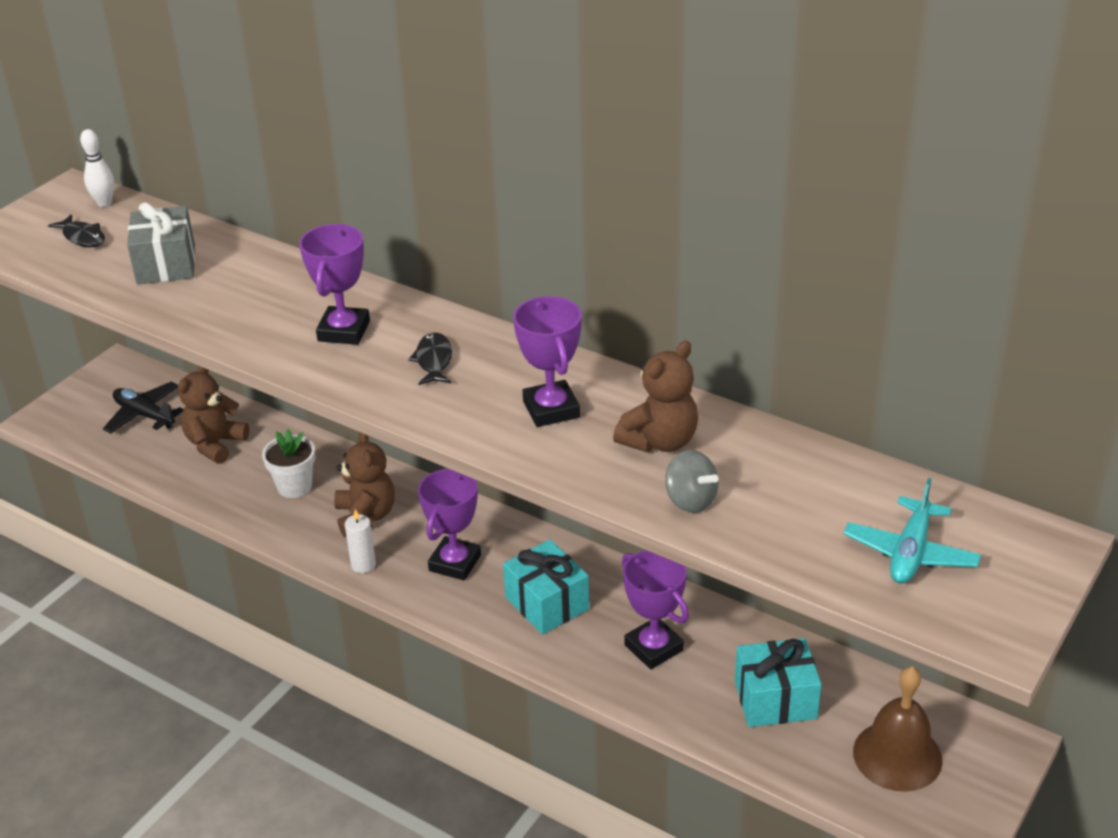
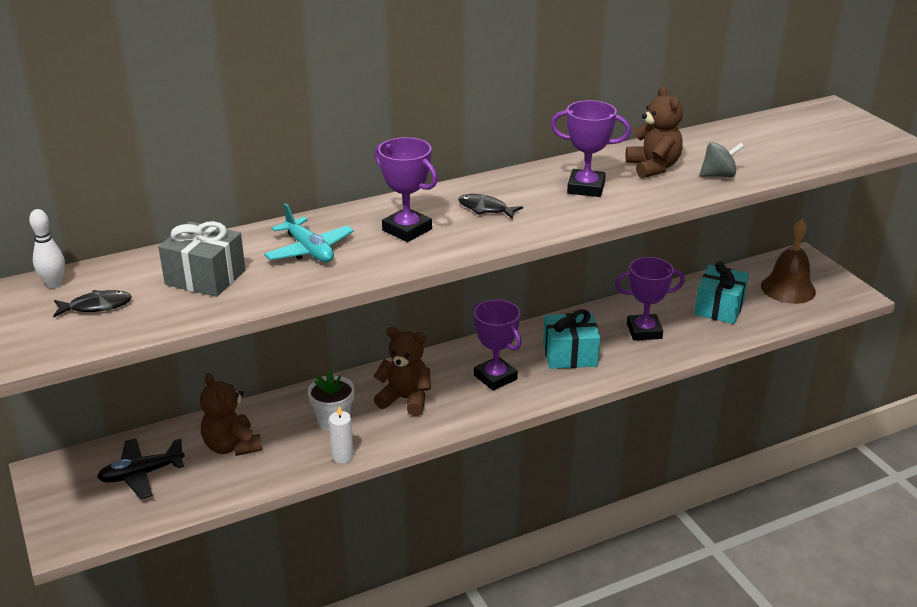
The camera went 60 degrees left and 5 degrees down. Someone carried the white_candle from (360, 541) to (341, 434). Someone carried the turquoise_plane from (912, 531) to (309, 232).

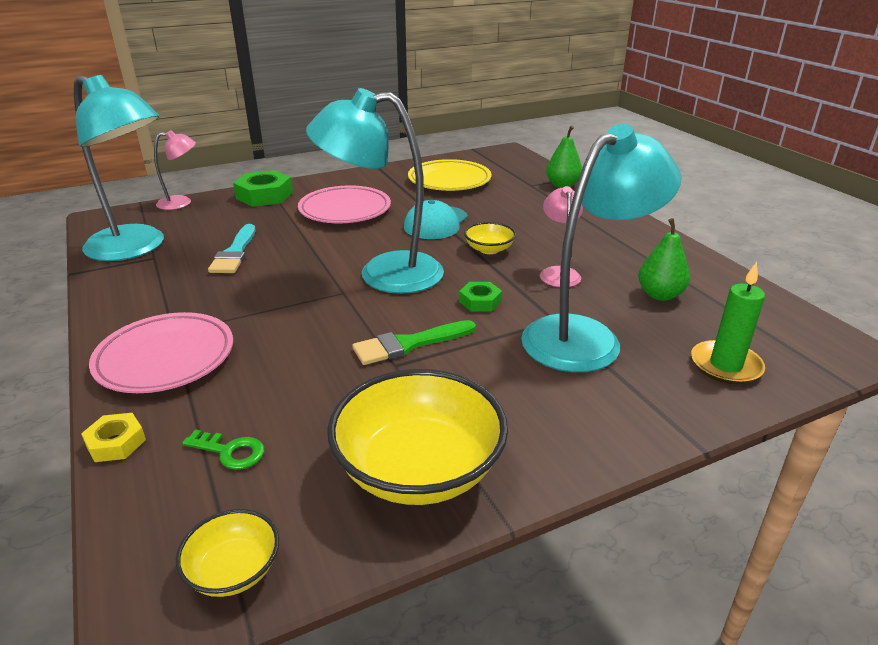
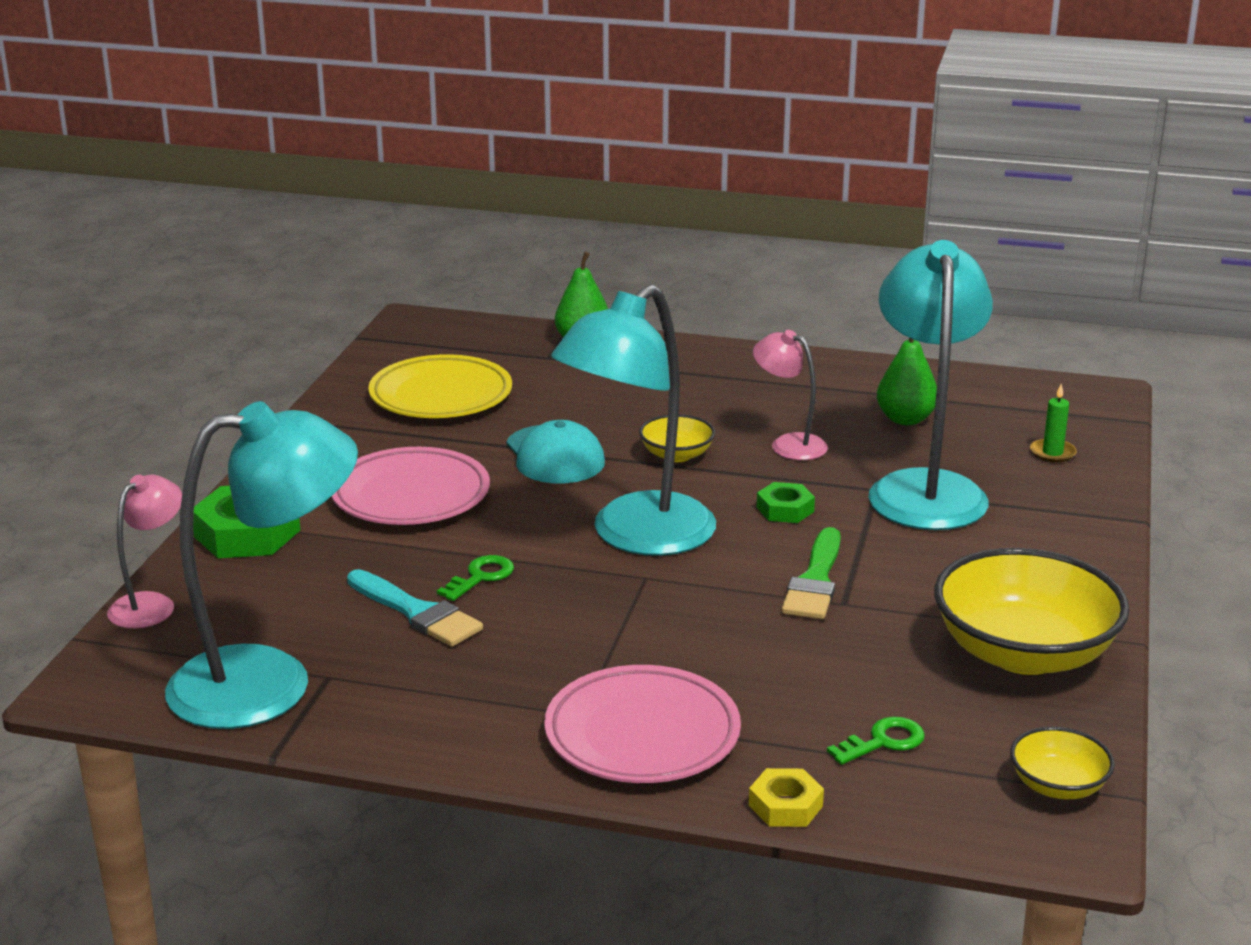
The camera went 50 degrees left and 5 degrees down. Someone scaled the green_candle at (728, 323) by 0.59. Someone put down the green_key at (475, 578).

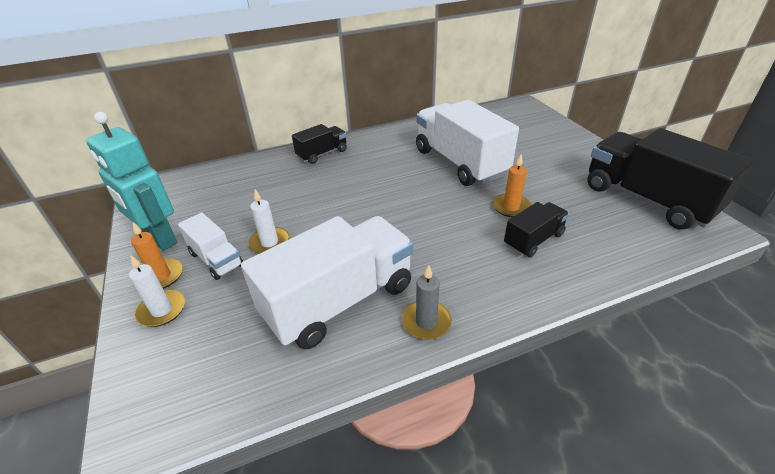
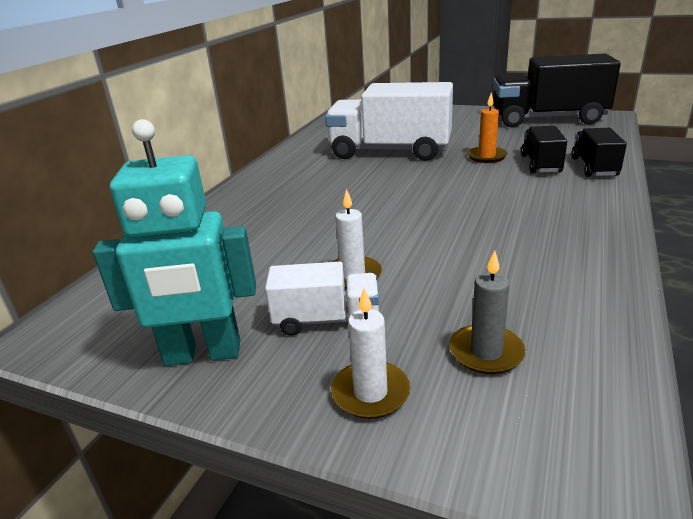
The camera went 45 degrees left and 10 degrees down. Someone took away the orange_candle at (157, 255). Someone took away the white_truck at (327, 282). Someone carried the black_truck from (319, 144) to (599, 152). Someone carried the grey_candle from (427, 302) to (487, 312).

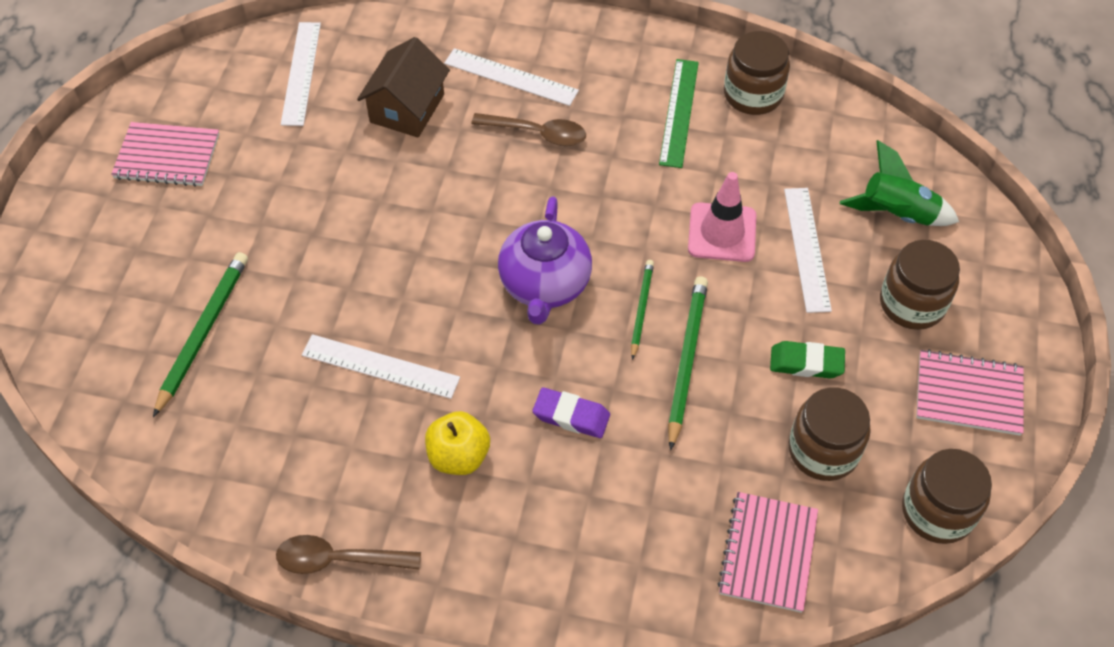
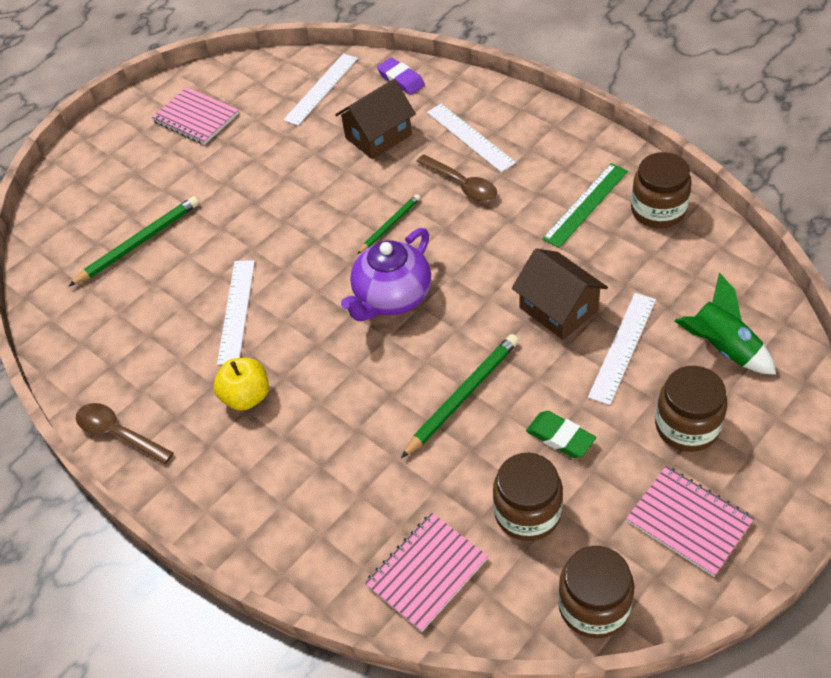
The camera went 35 degrees right and 5 degrees down. Someone rotated the white_ruler at (381, 366) by 45 degrees clockwise. Someone carried the purple_eraser from (571, 412) to (401, 76). Someone carried the green_pencil from (642, 310) to (388, 224). Someone swapped the pink_traffic_cone at (722, 217) for the brown_house at (560, 294).

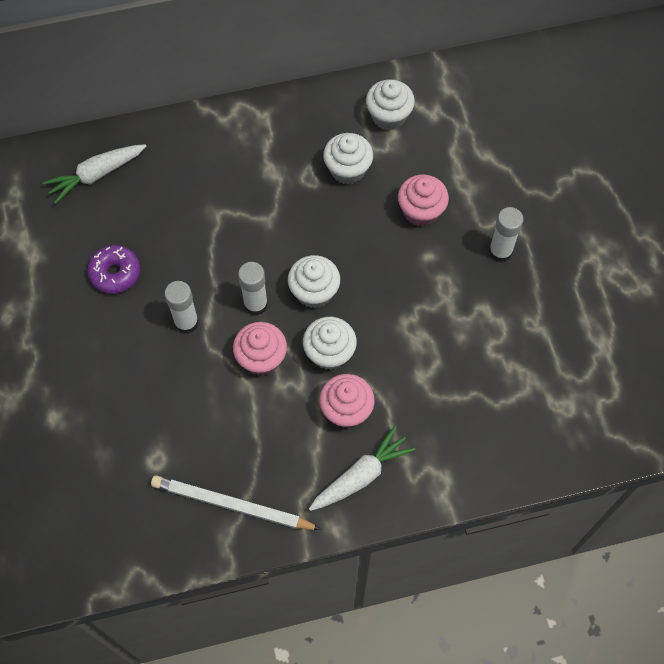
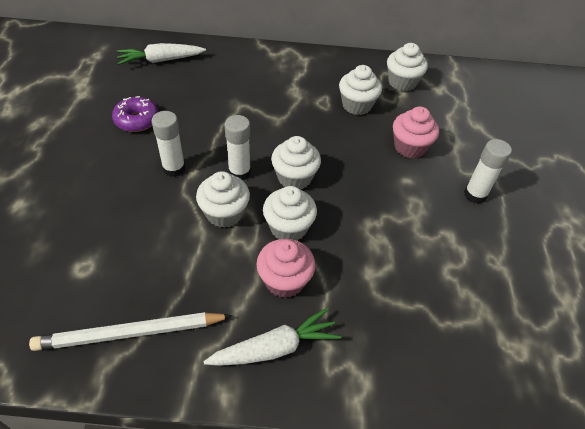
The camera went 15 degrees right and 15 degrees down. Someone rotated the white_pencil at (236, 502) by 45 degrees counterclockwise. Someone repainted the pink_cupcake at (260, 348), which became the white_cupcake at (223, 199).

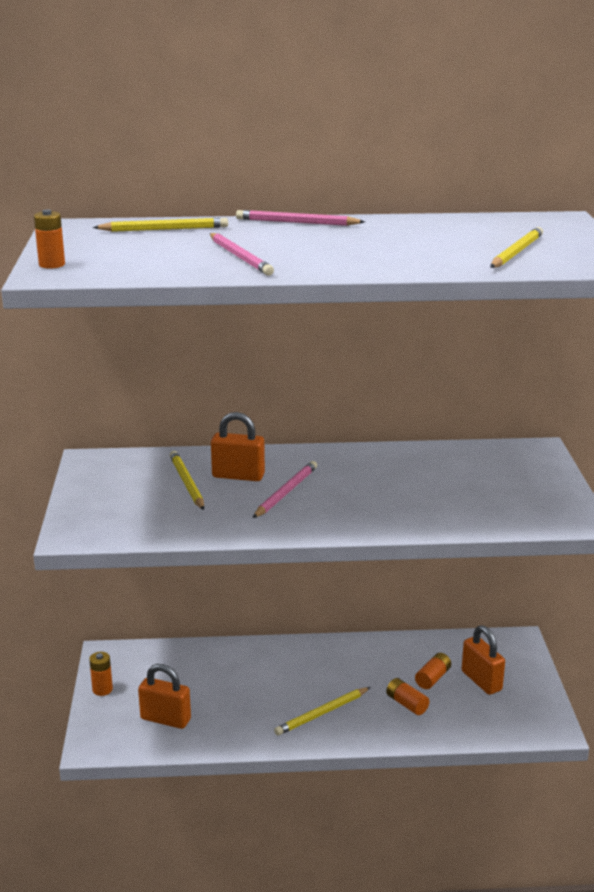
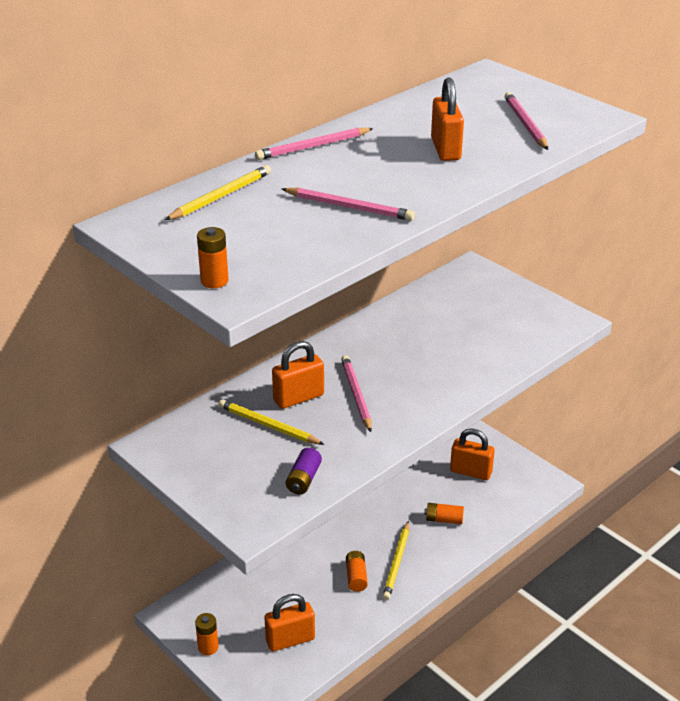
The camera went 40 degrees left and 10 degrees up. Someone carried the orange_battery from (433, 671) to (357, 571). Someone repainted the yellow_pencil at (516, 247), which became the pink_pencil at (526, 121). Someone put down the purple_battery at (304, 471). Someone put down the orange_padlock at (447, 119).

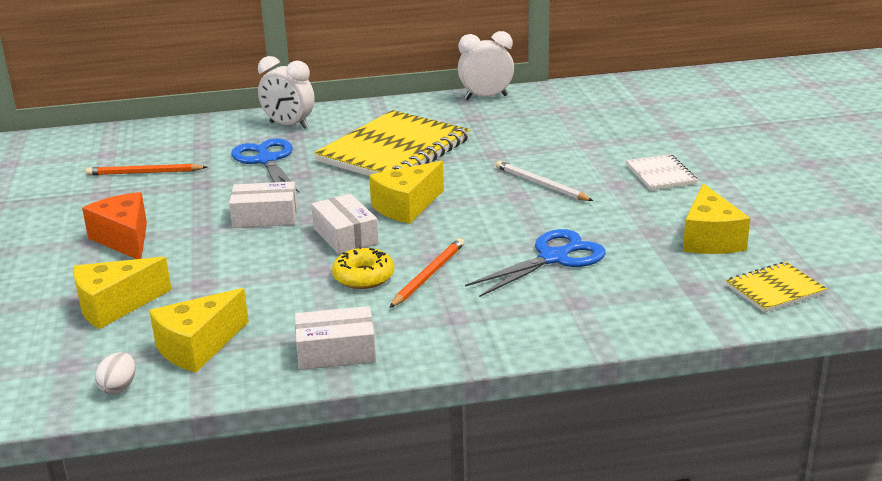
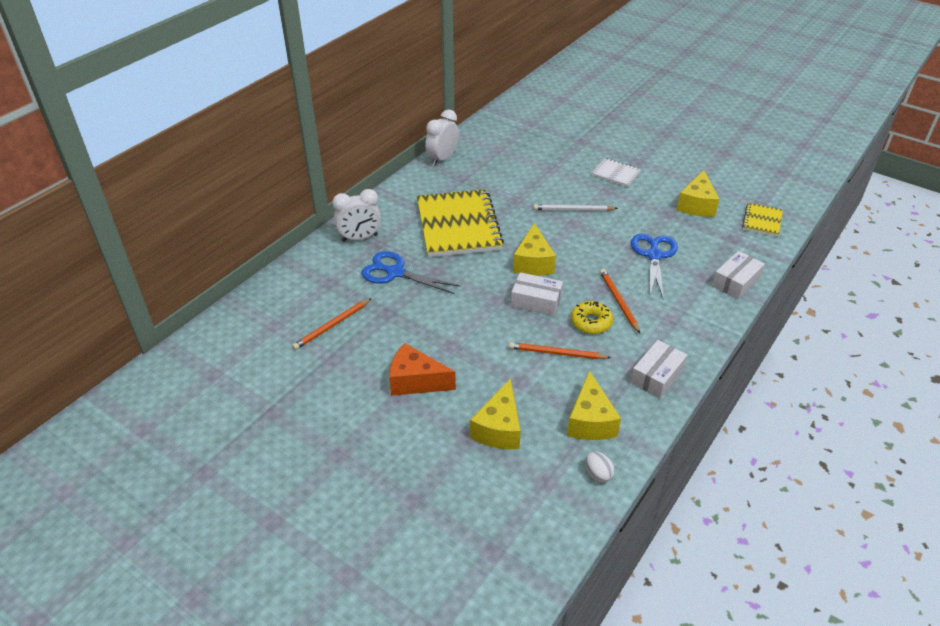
The camera went 45 degrees left and 15 degrees up. Someone carried the white_box from (263, 204) to (738, 275). Someone rotated the yellow_cheese at (716, 218) by 60 degrees clockwise. Someone put down the orange_pencil at (560, 351).

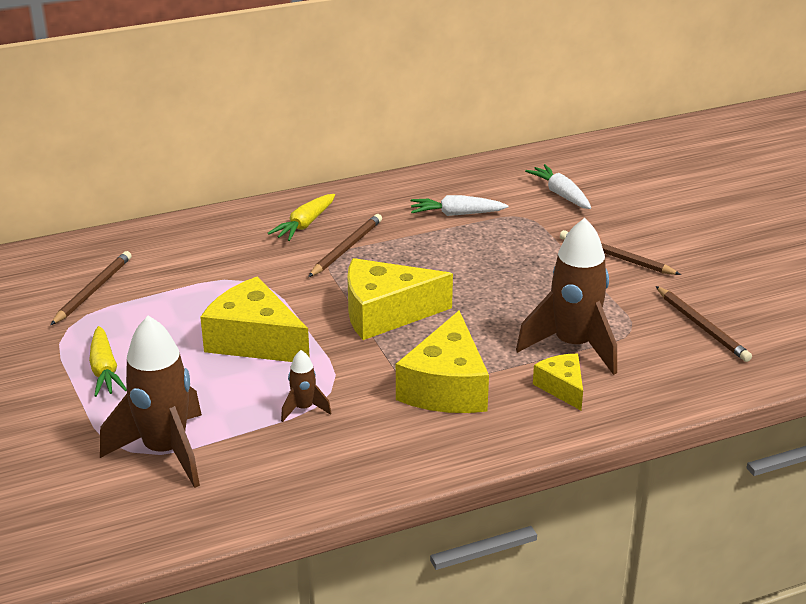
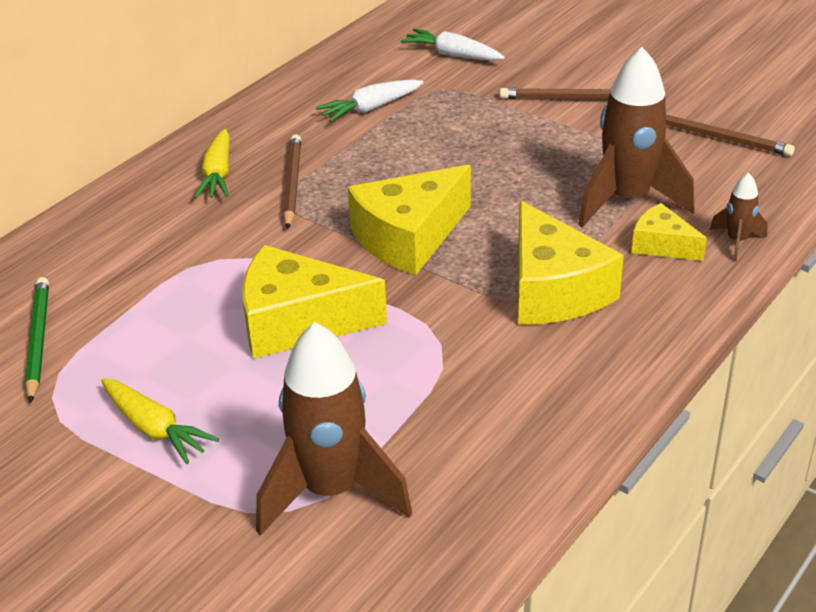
The camera went 30 degrees left and 5 degrees up. Someone repainted the brown_pencil at (91, 288), which became the green_pencil at (37, 340). Someone carried the brown_rocket from (306, 386) to (738, 216).

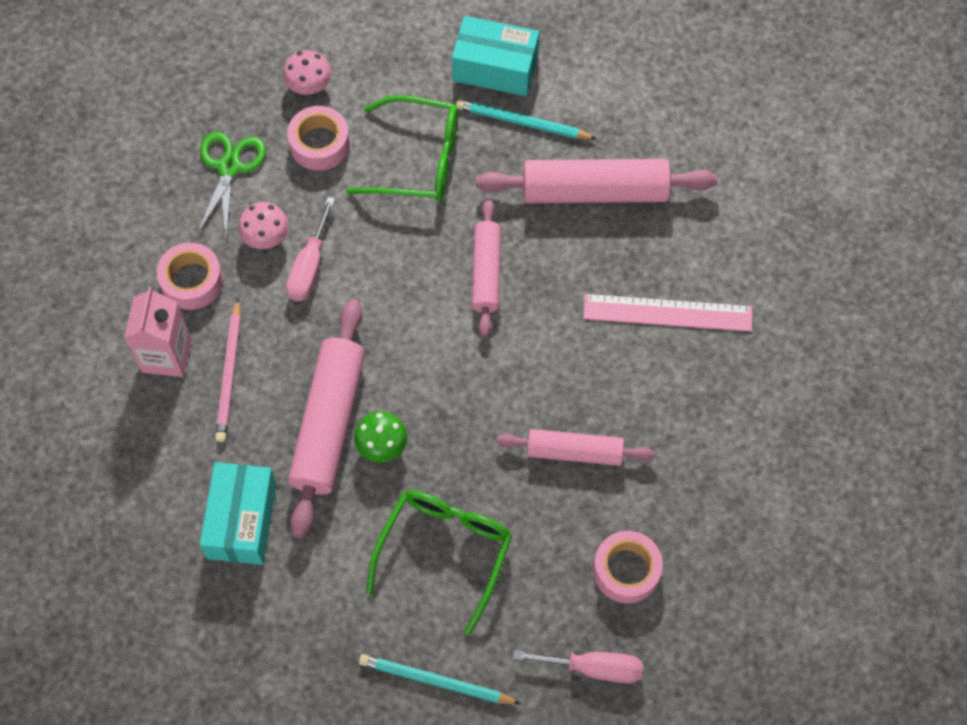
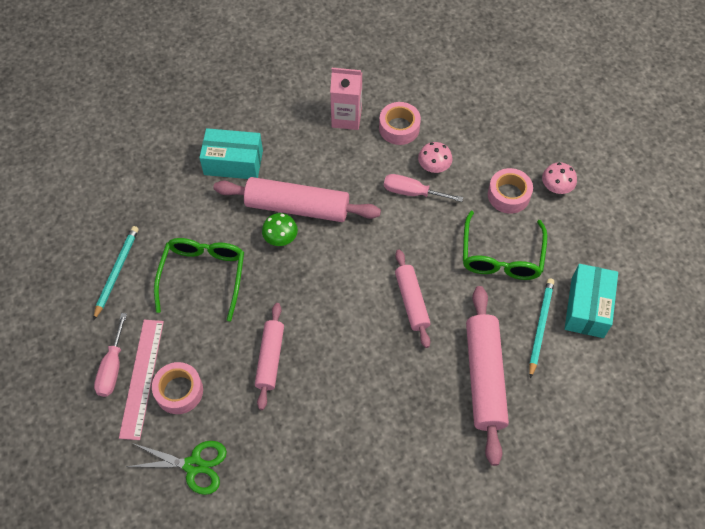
The camera went 90 degrees right and 5 degrees down. Someone carried the green_scissors from (231, 185) to (176, 468). Someone took away the pink_pencil at (228, 370). Someone rotated the green_glasses at (439, 562) by 105 degrees counterclockwise. Someone rotated the pink_rolling_pin at (486, 268) by 75 degrees clockwise. Someone carried the pink_ruler from (667, 313) to (141, 380).

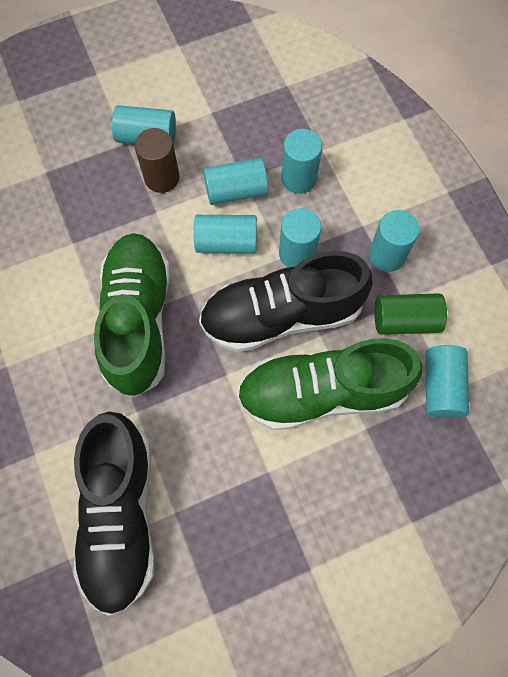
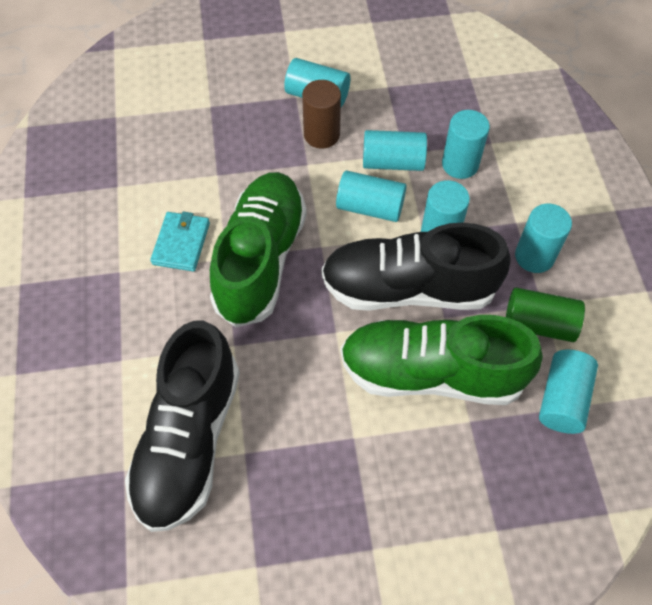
The camera went 15 degrees right and 10 degrees down. Someone put down the turquoise_wallet at (180, 241).

